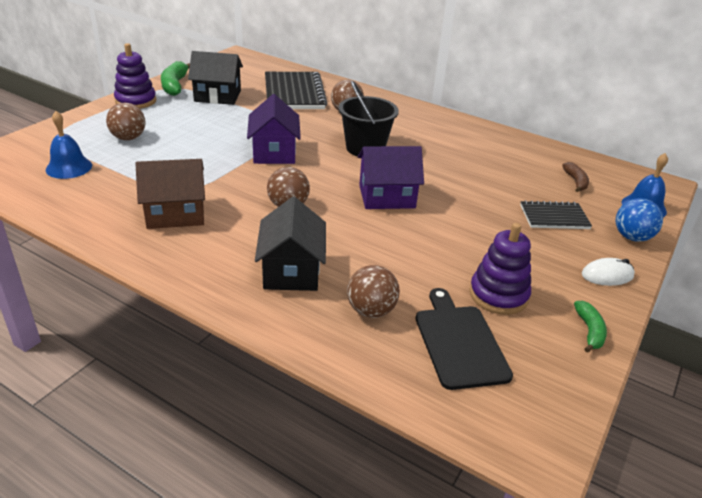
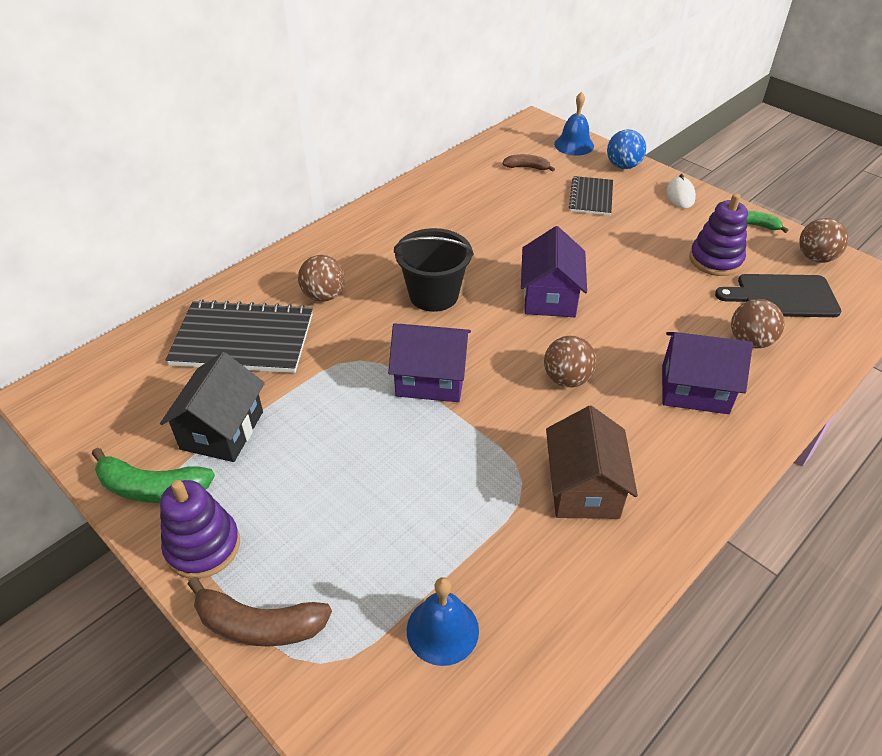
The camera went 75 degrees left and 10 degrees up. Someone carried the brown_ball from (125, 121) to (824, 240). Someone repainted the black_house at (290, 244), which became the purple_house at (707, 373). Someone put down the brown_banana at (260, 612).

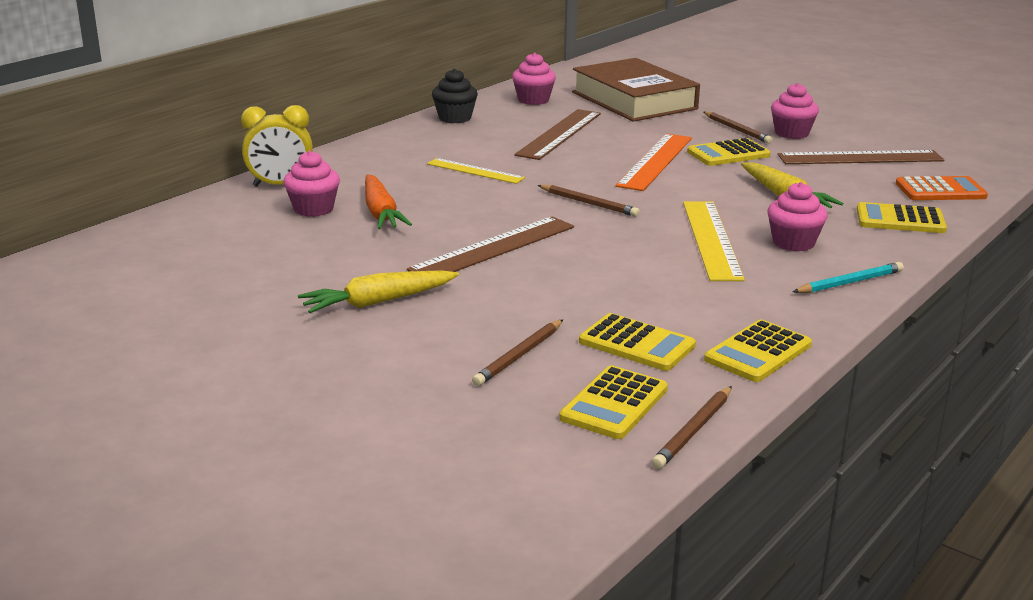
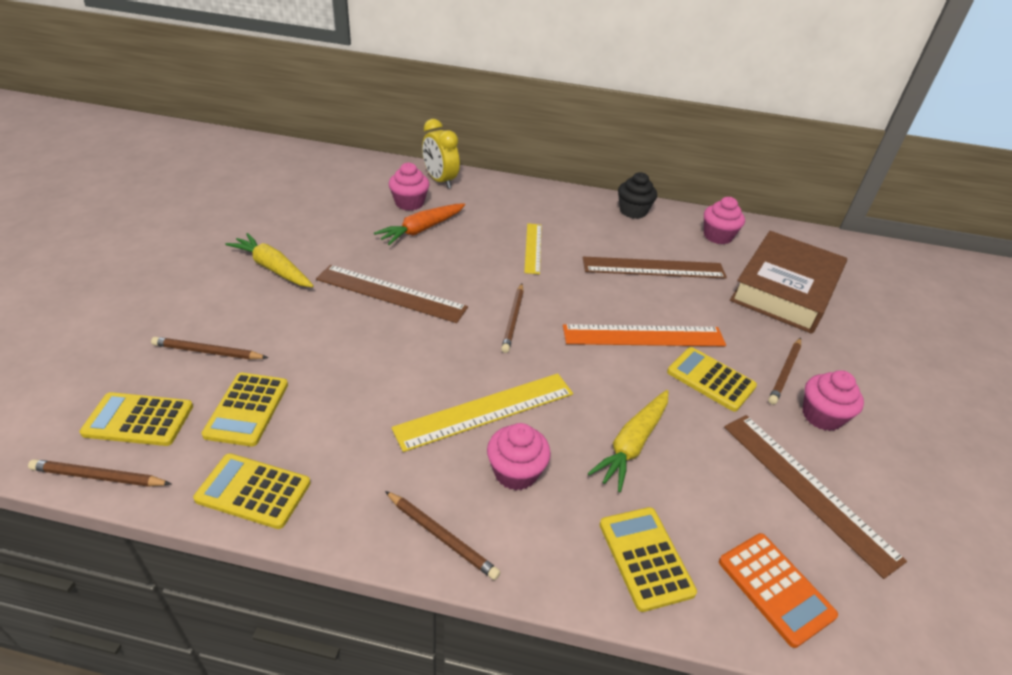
The camera went 60 degrees right and 15 degrees up. Someone repainted the turquoise_pencil at (848, 277), which became the brown_pencil at (442, 535).

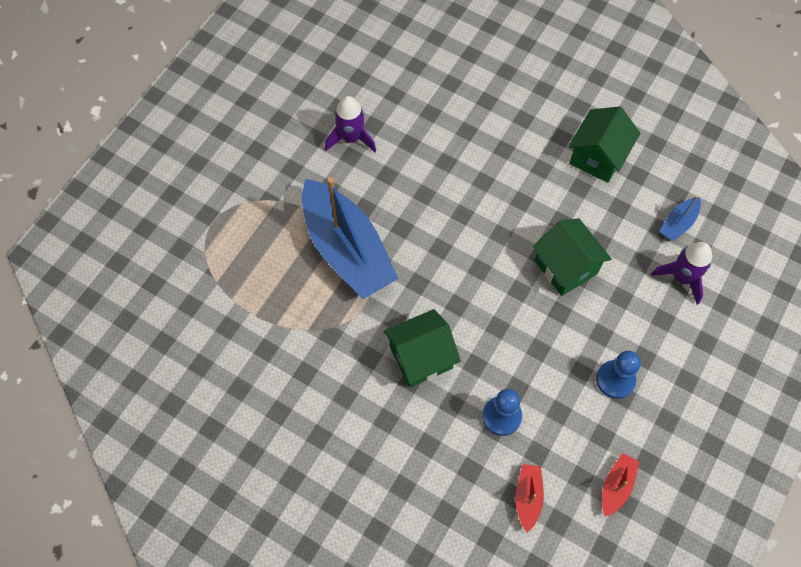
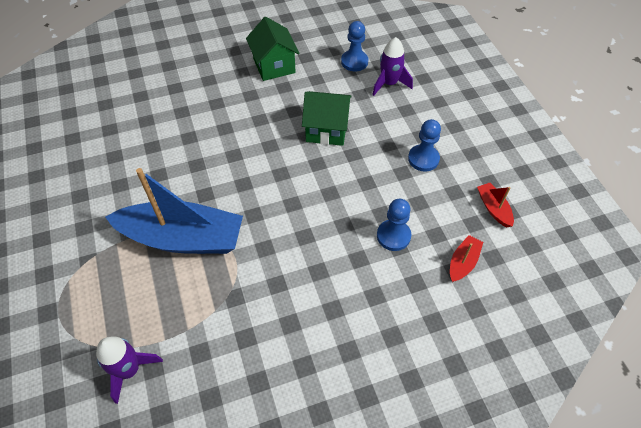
The camera went 50 degrees left and 10 degrees down. Someone carried the purple_rocket from (350, 124) to (129, 370). Someone took away the green_house at (422, 348). Someone rotated the red_boat at (529, 498) by 75 degrees clockwise. Someone swapped the blue_boat at (680, 218) for the blue_pawn at (354, 46).

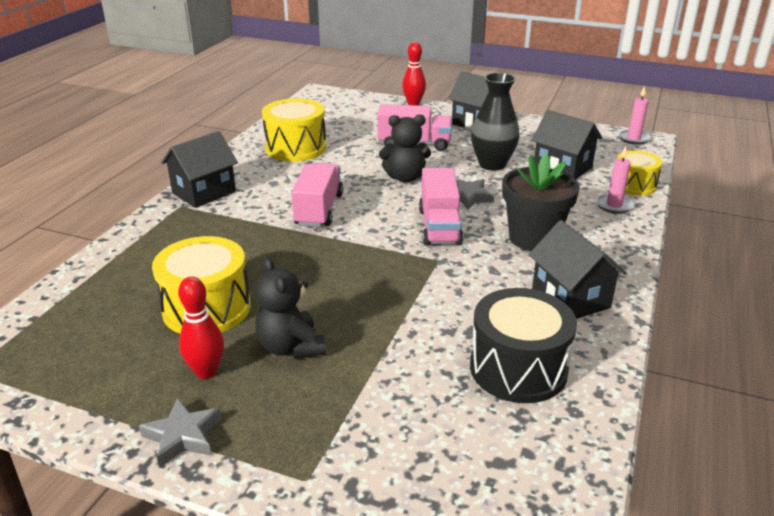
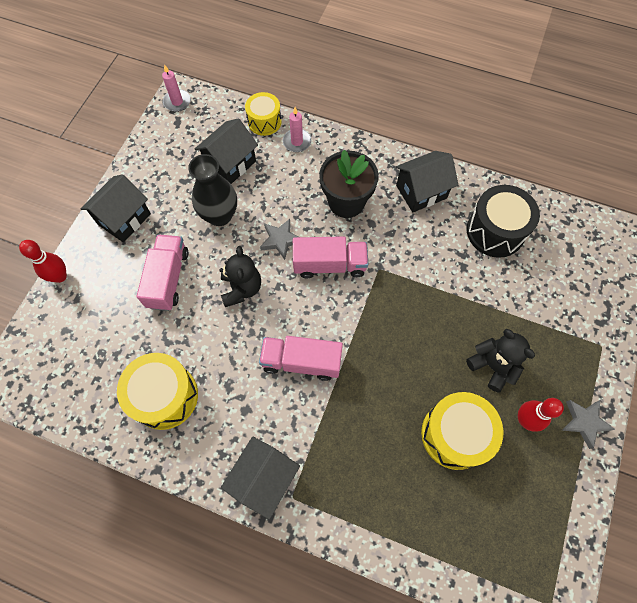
The camera went 90 degrees left and 35 degrees up. Someone rotated the black_house at (199, 169) by 75 degrees clockwise. Someone rotated the black_teddy_bear at (290, 308) by 105 degrees counterclockwise.

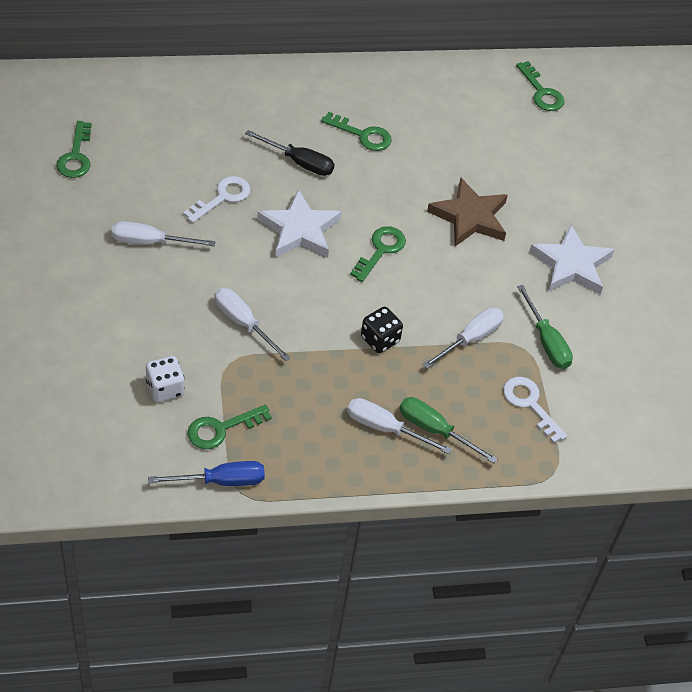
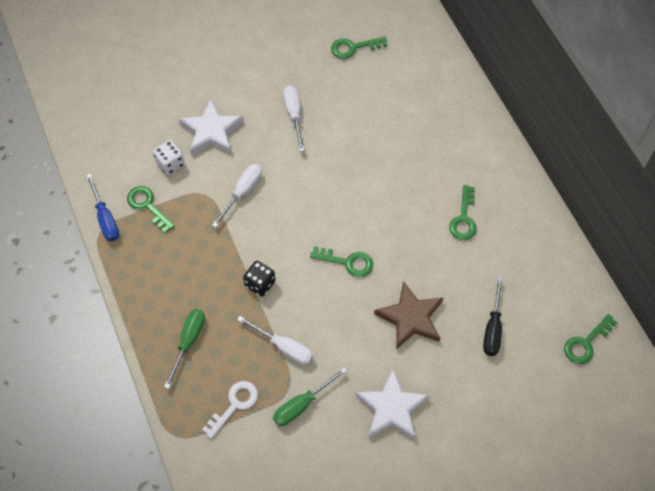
The camera went 80 degrees right and 10 degrees up. Someone took away the white_key at (217, 199). Someone carried the black_screwdriver from (289, 153) to (493, 316). Someone carried the white_star from (299, 223) to (211, 127). Someone took away the white_screwdriver at (399, 426).

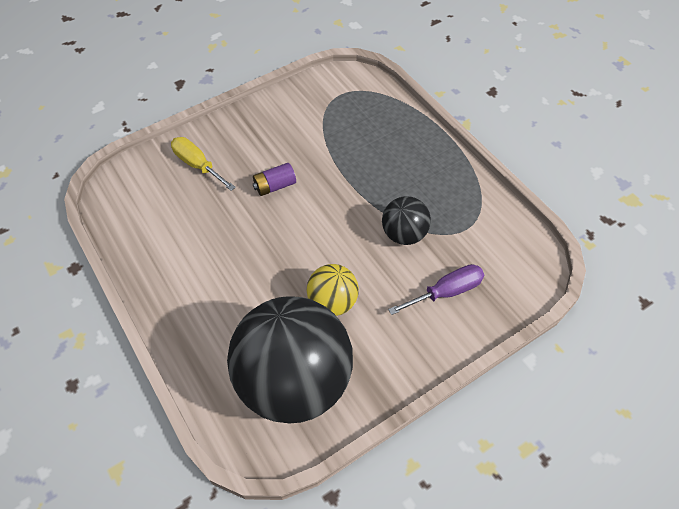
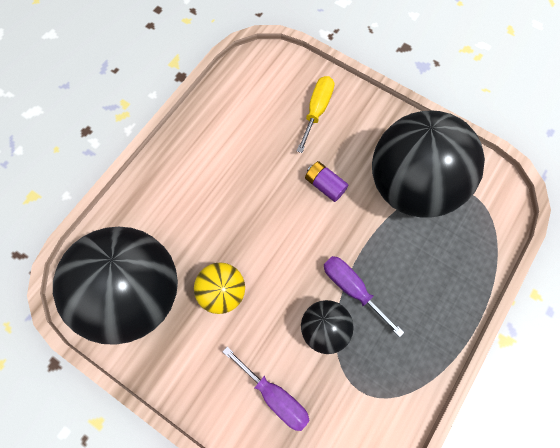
The camera went 65 degrees right and 15 degrees up. Someone put down the purple_screwdriver at (364, 296). Someone put down the black_ball at (428, 164).

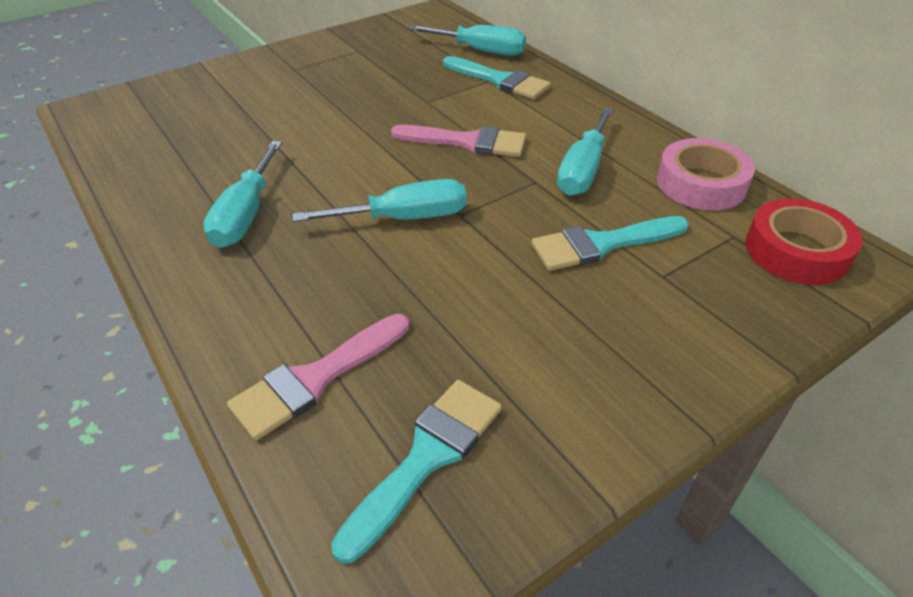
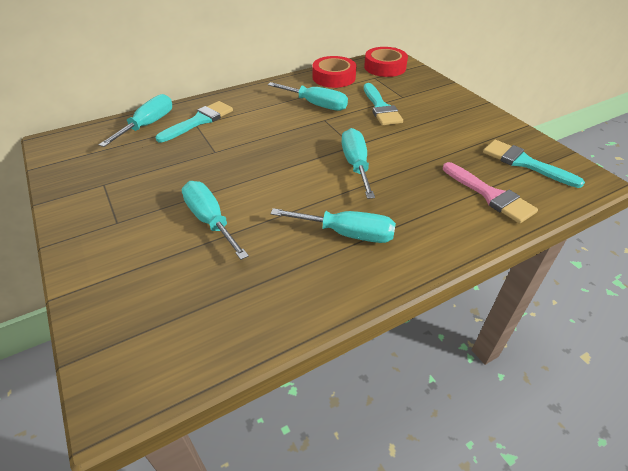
The camera went 85 degrees left and 0 degrees up. Someone took away the pink_brush at (458, 141). Someone repainted the pink_tape at (706, 174), which became the red_tape at (334, 72). Someone put down the turquoise_screwdriver at (215, 220).

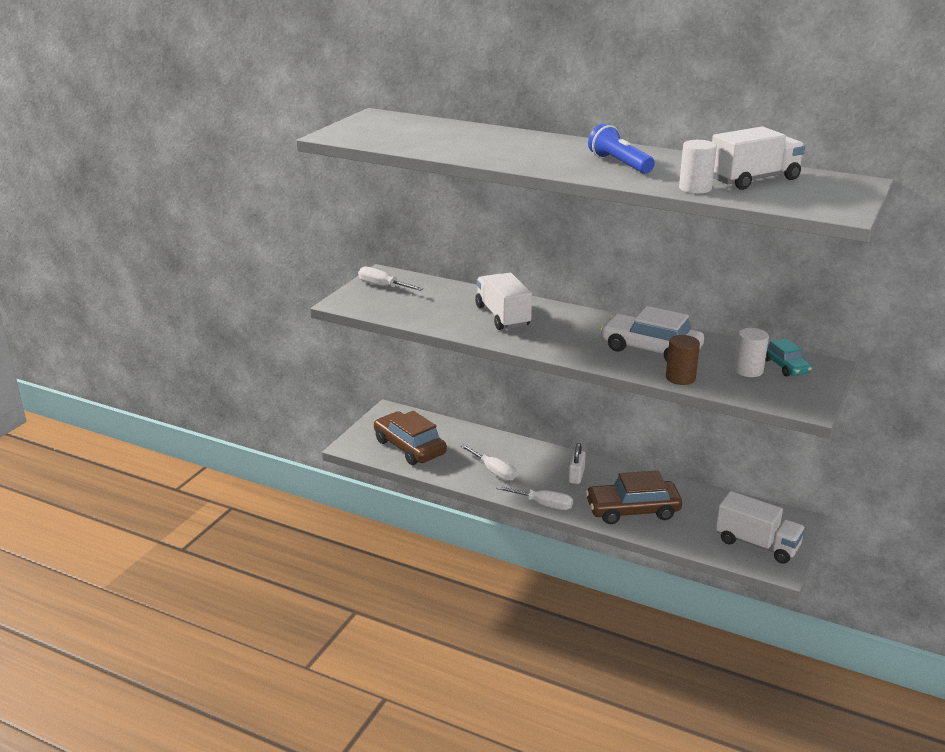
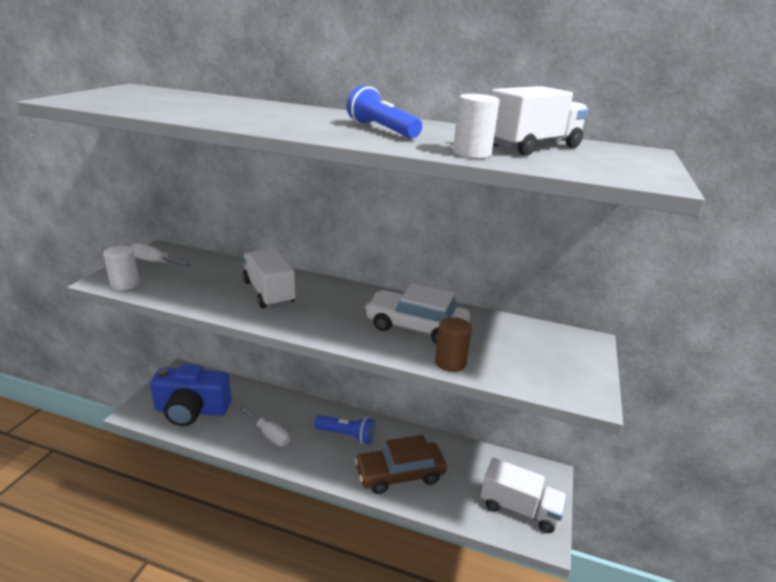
The camera went 10 degrees left and 0 degrees up. Someone swapped the brown_car at (410, 437) for the blue_camera at (191, 395). Someone took away the white_screwdriver at (534, 498). Someone swapped the white_padlock at (577, 463) for the blue_flashlight at (344, 429). Someone carried the white_cylinder from (751, 352) to (121, 268). Someone took away the turquoise_car at (788, 357).

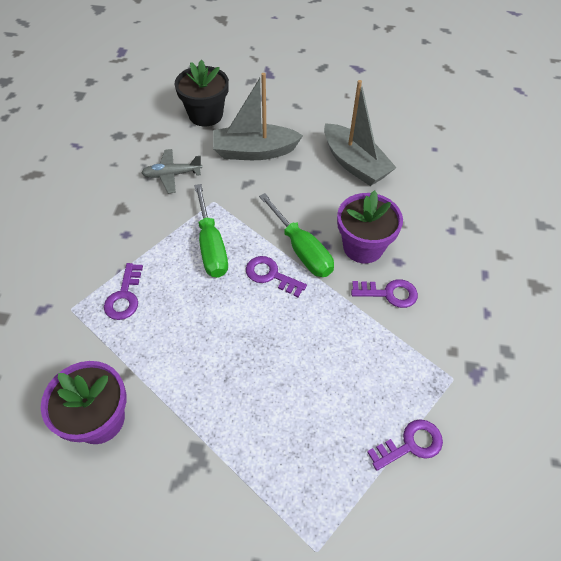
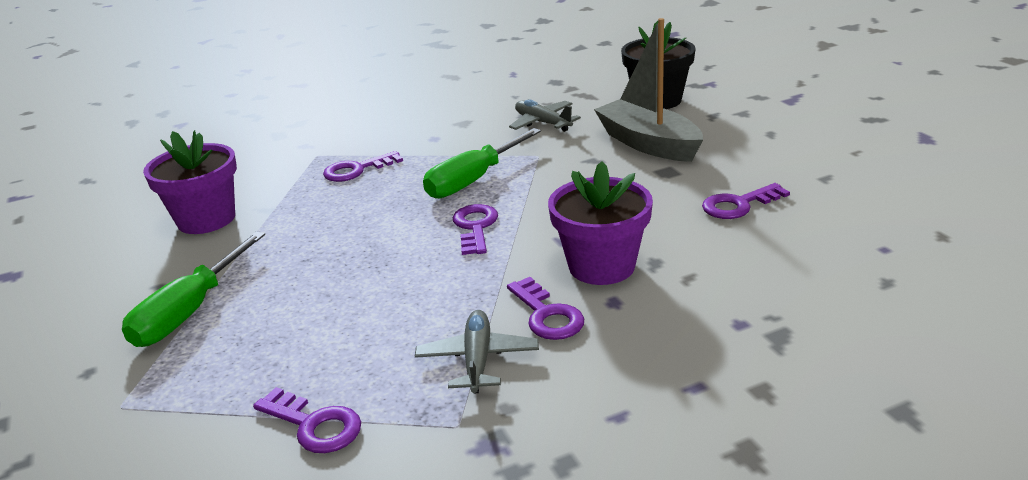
The camera went 60 degrees right and 25 degrees down. Someone carried the green_screwdriver from (296, 235) to (193, 289). Someone swapped the grey_boat at (360, 133) for the purple_key at (746, 201). Someone put down the grey_plane at (477, 352).

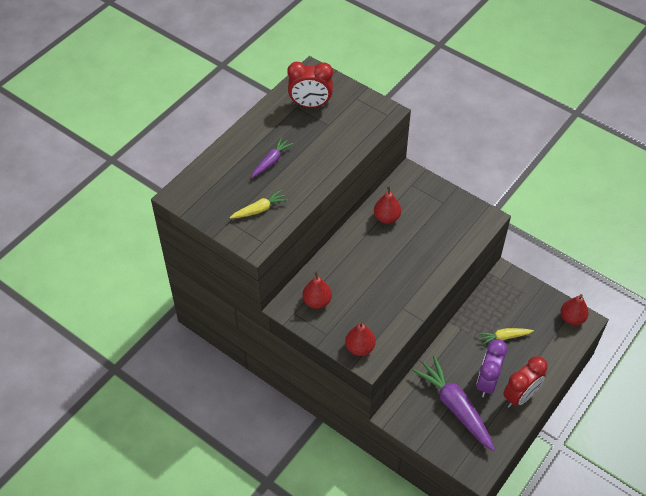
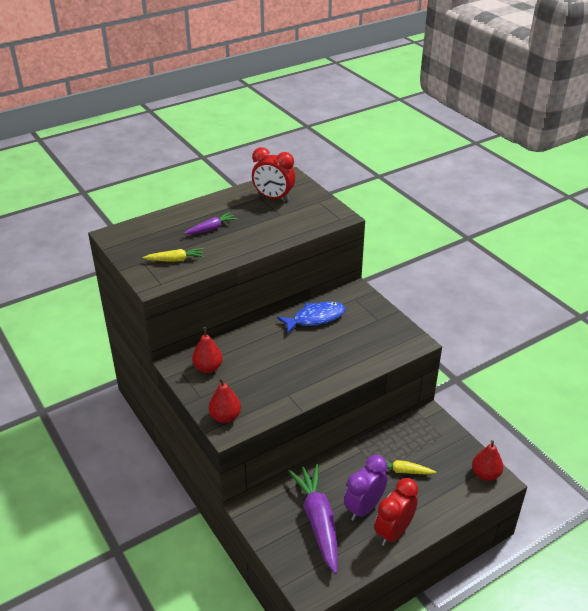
The camera went 20 degrees right and 15 degrees down. Someone swapped the red_pear at (387, 205) for the blue_fish at (311, 318). Someone rotated the red_clock at (525, 382) by 150 degrees clockwise.

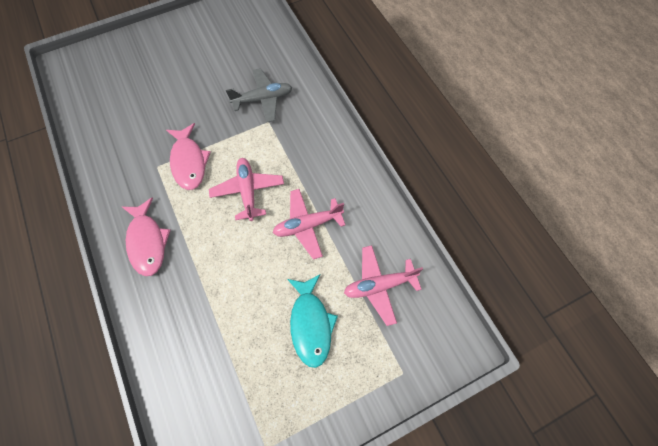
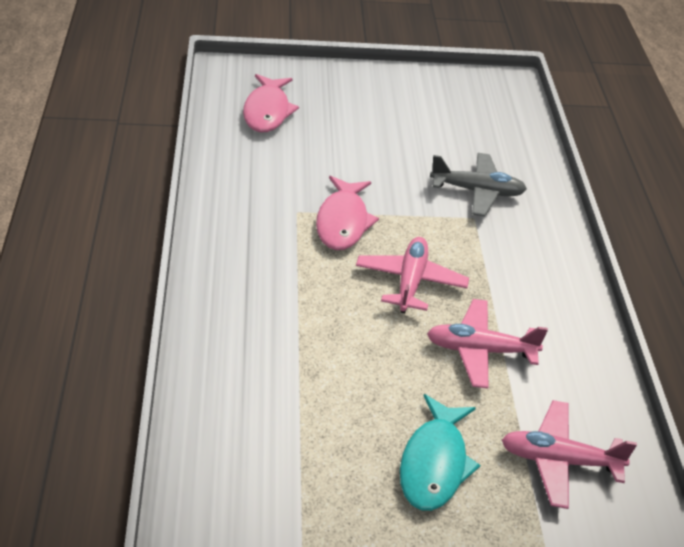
The camera went 20 degrees right and 25 degrees down. Someone carried the pink_fish from (146, 236) to (271, 103).

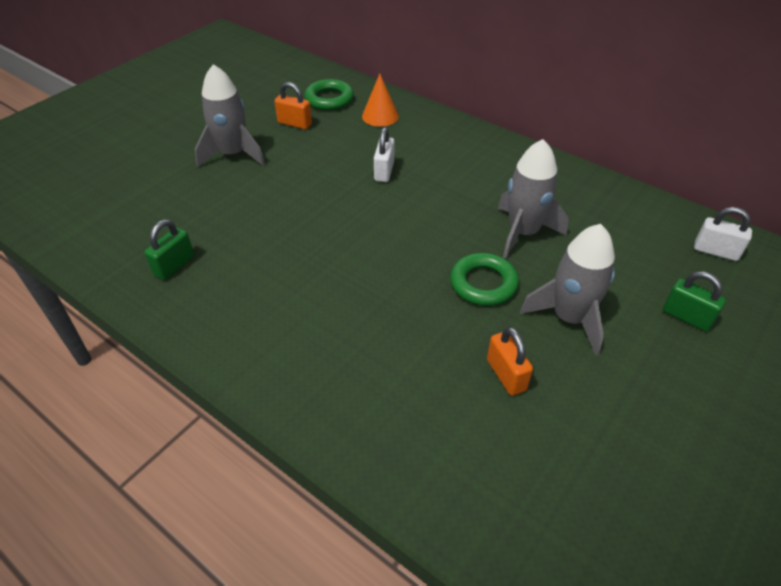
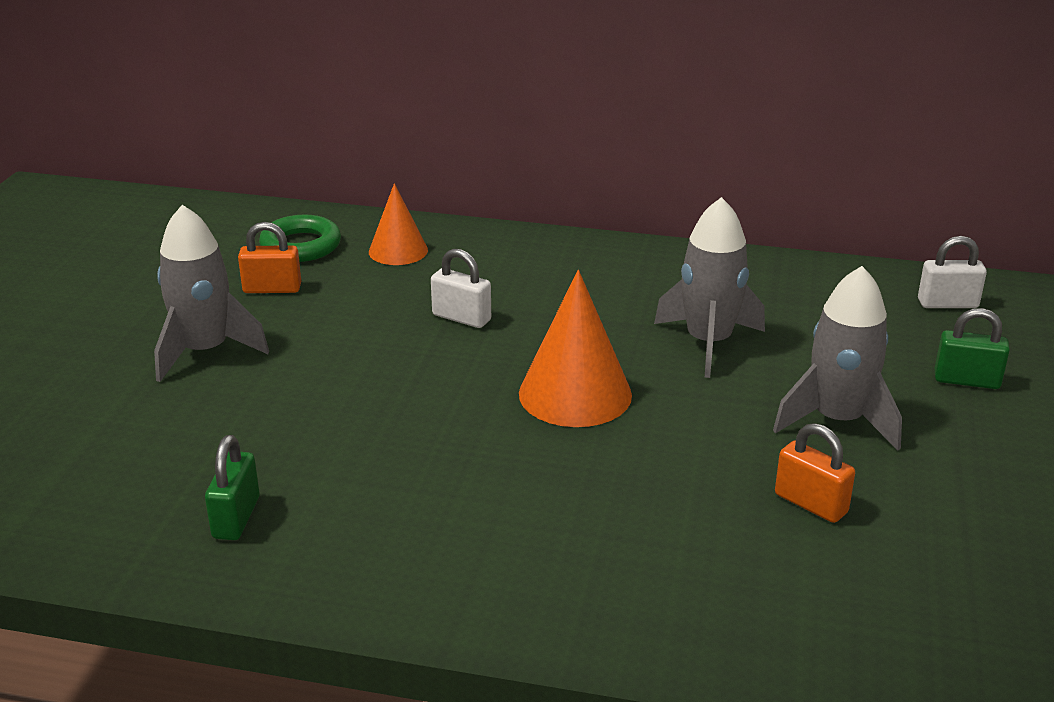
The camera went 25 degrees left and 15 degrees down. Someone rotated the white_padlock at (384, 154) by 45 degrees counterclockwise. Someone took away the green_ring at (484, 279). Someone put down the orange_cone at (575, 348).

